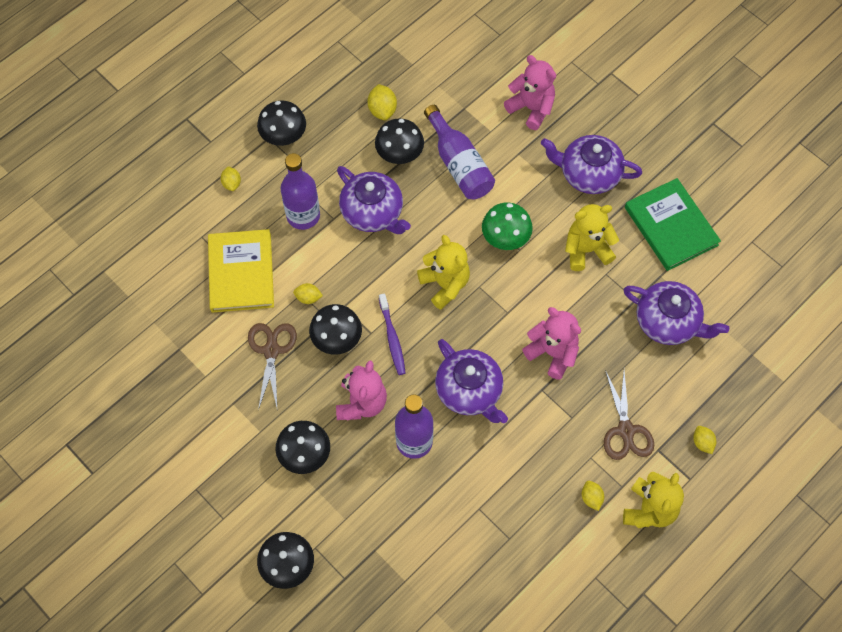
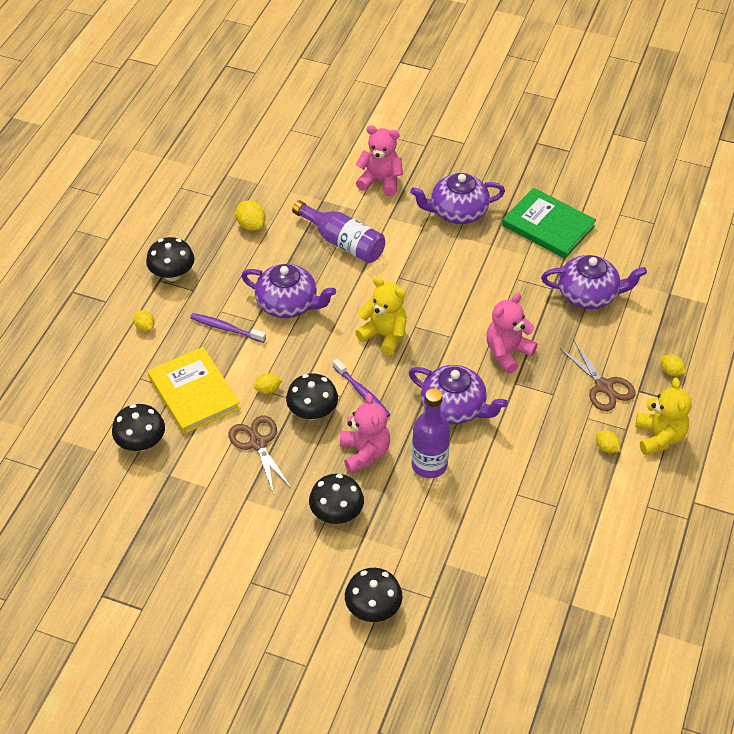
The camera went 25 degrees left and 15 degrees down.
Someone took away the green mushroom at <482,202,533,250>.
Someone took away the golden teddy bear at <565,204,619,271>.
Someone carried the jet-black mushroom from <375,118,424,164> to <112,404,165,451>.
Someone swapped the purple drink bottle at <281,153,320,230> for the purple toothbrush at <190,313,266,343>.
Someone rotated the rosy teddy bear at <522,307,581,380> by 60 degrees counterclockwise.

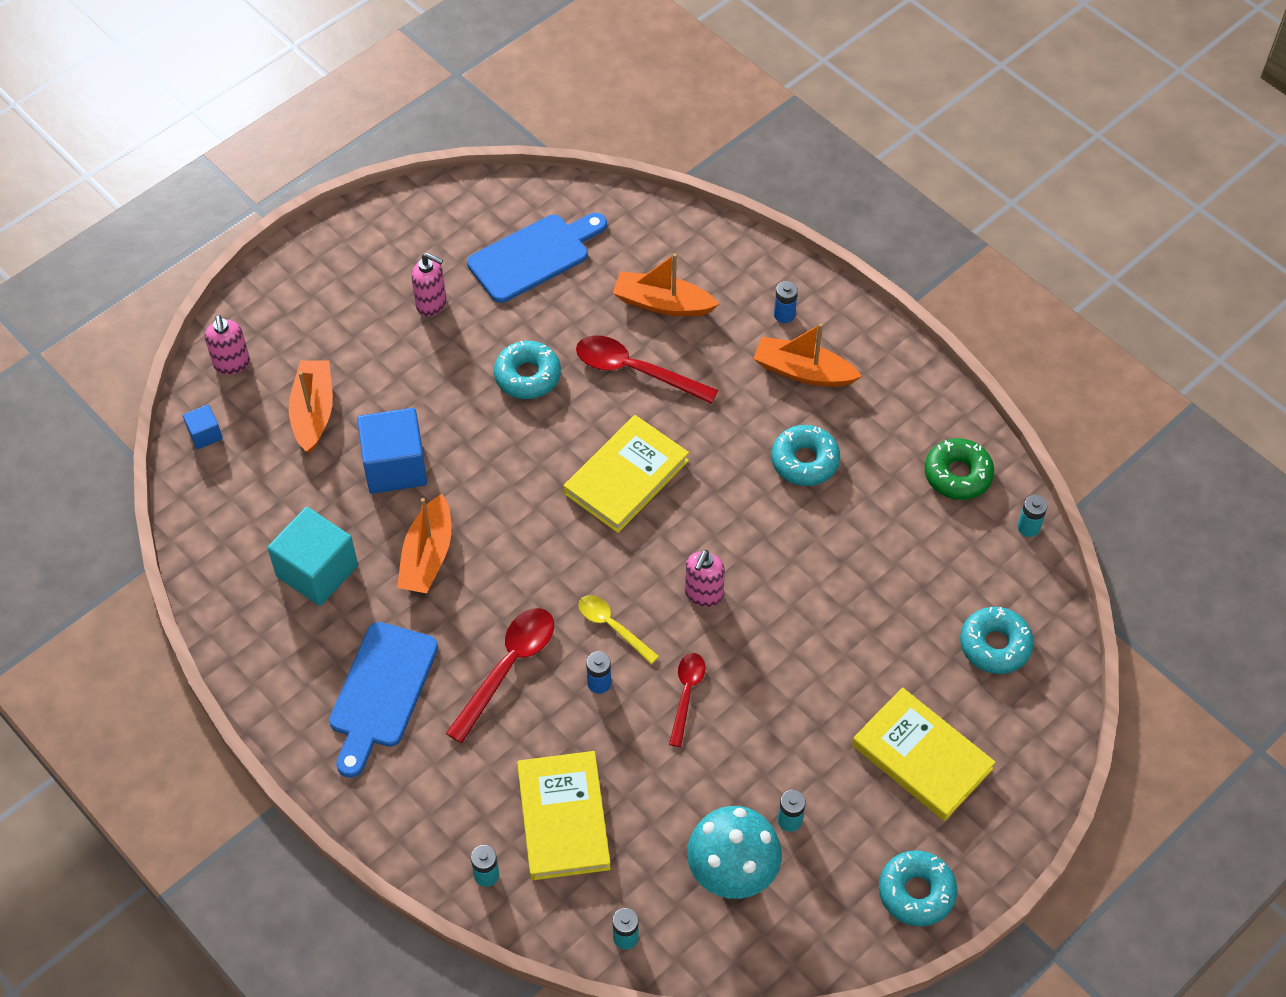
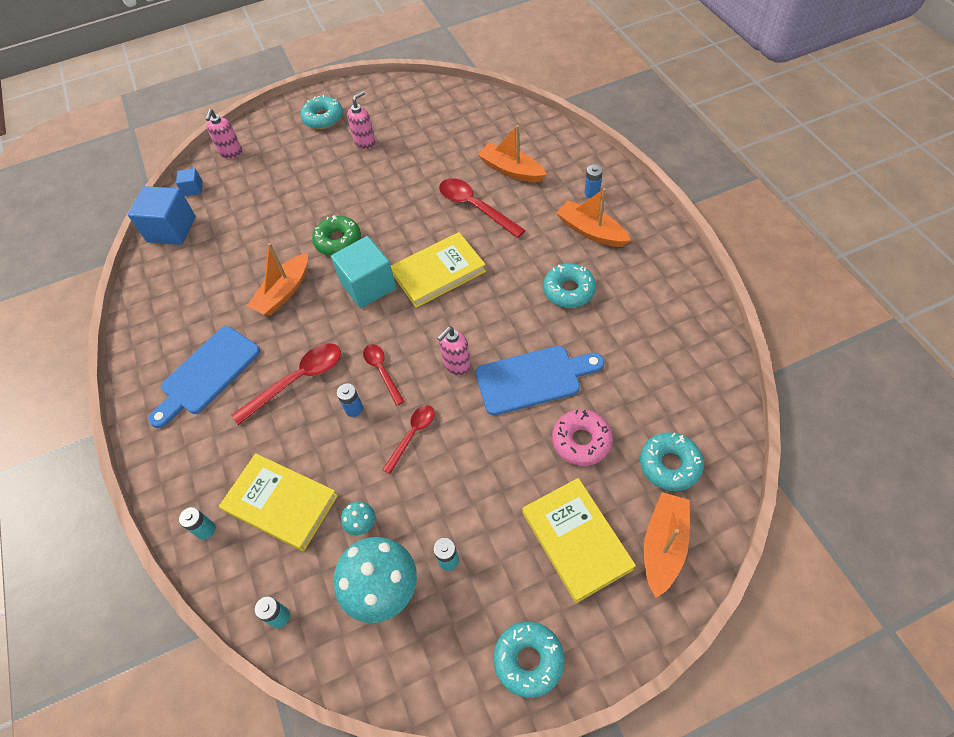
The camera went 25 degrees right and 0 degrees up.
Someone took away the turquoise battery at <1017,495,1048,537>.
Someone put down the turquoise mushroom at <341,501,375,536>.
Someone put down the rosy doughnut at <552,410,613,466>.
Someone carried the turquoise block from <267,507,358,606> to <331,236,396,308>.
Someone carried the orange-coloured boat from <289,360,333,453> to <644,492,690,598>.
Someone carried the blue block from <357,408,427,494> to <128,186,196,245>.
Someone carried the blue chopping board from <467,213,607,303> to <475,346,604,415>.
Someone carried the turquoise doughnut from <494,341,561,399> to <300,95,343,129>.
Someone carried the green doughnut from <925,438,994,500> to <312,215,361,256>.
Someone repainted the golden teaspoon at <578,595,659,664>, which became the crimson teaspoon at <363,344,405,406>.
Someone rotated the rosy soap dispenser at <412,253,446,316> by 90 degrees counterclockwise.
Someone rotated the golden hardcover at <517,751,611,880> by 75 degrees counterclockwise.

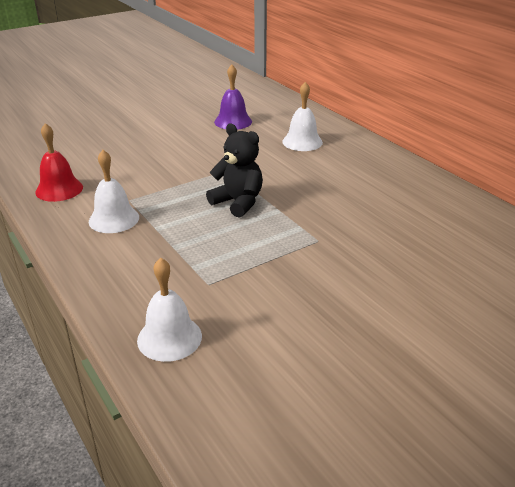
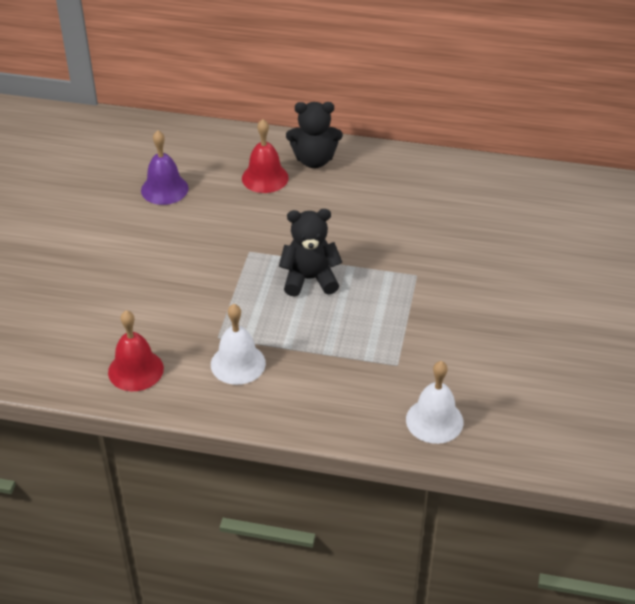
The camera went 45 degrees left and 10 degrees up.
Someone put down the jet-black teddy bear at <286,102,343,168>.
Someone repainted the snow-white school bell at <282,82,323,151>, which became the crimson school bell at <242,119,289,193>.

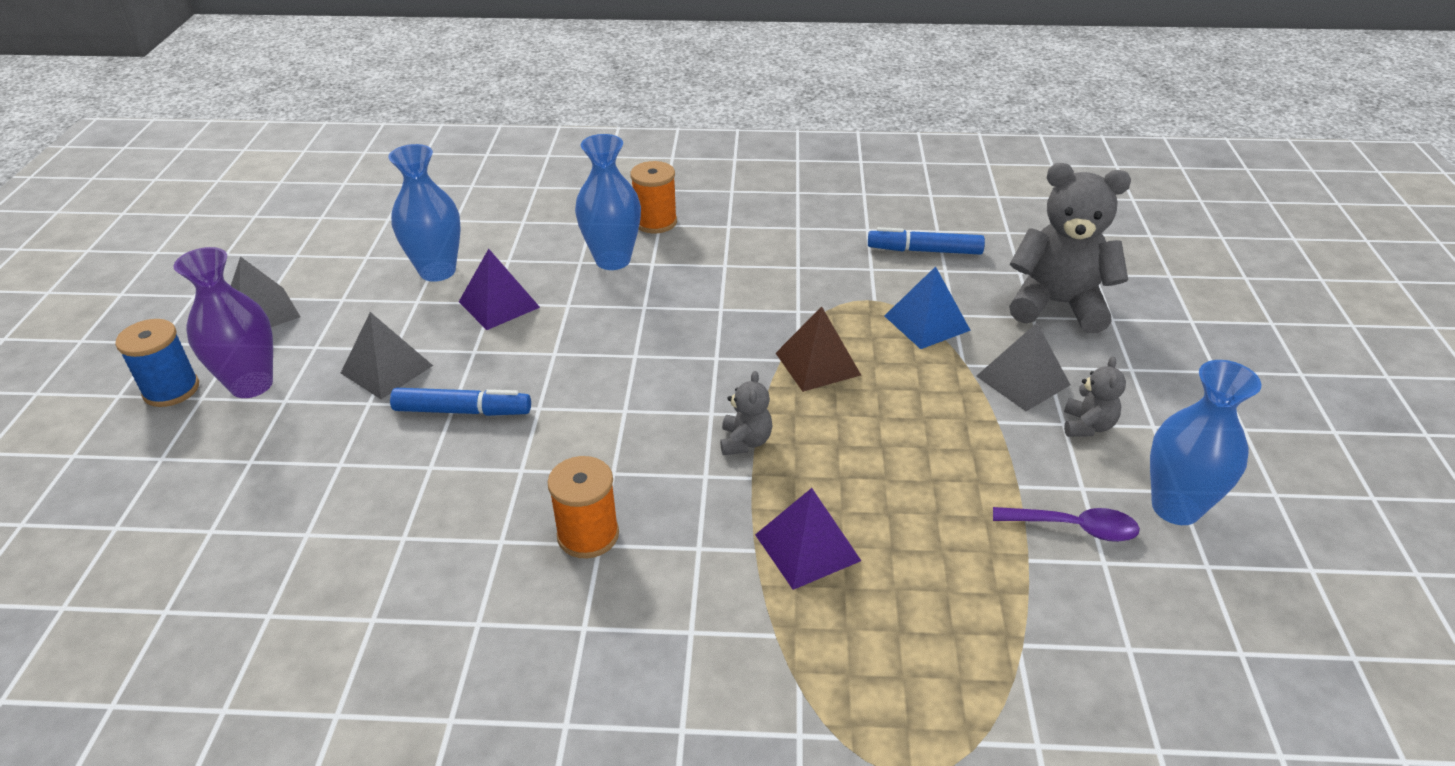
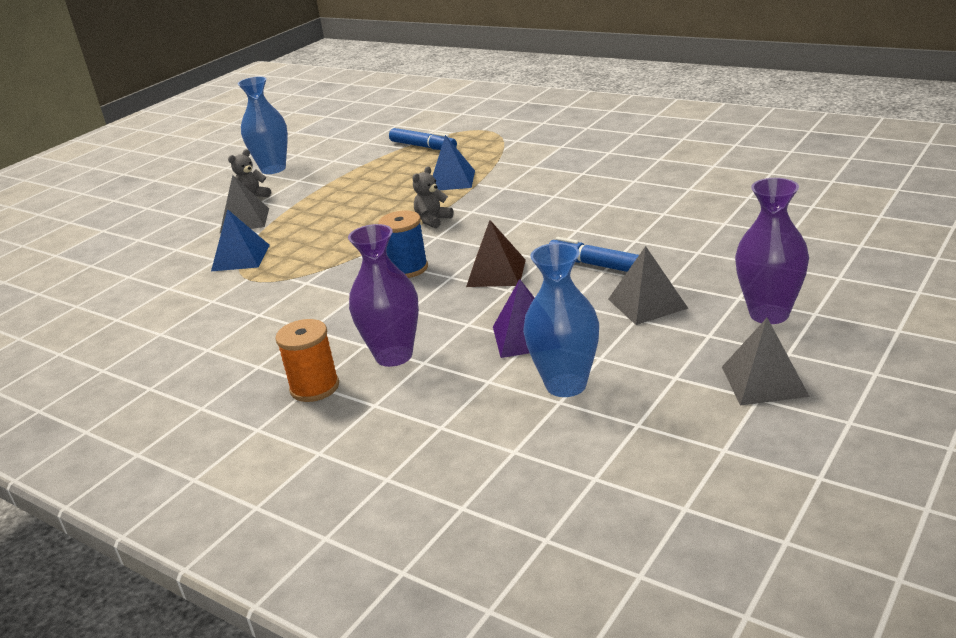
The camera went 145 degrees left and 10 degrees down.
Someone took away the orange-coloured bobbin at <548,456,619,558>.
Someone took away the purple teaspoon at <993,507,1140,542>.
Someone took away the gray teddy bear at <1009,163,1131,333>.
Someone carried the blue bobbin from <115,319,199,407> to <378,210,428,278>.
Someone carried the brown pyramid shape from <776,306,861,392> to <466,220,526,287>.
Someone carried the blue marker from <868,227,985,255> to <389,128,457,150>.
Someone repainted the blue vase at <575,134,641,270>, which became the purple vase at <348,224,419,367>.
Someone repainted the purple pyramid shape at <755,488,861,590>, which became the blue pyramid shape at <433,135,475,190>.

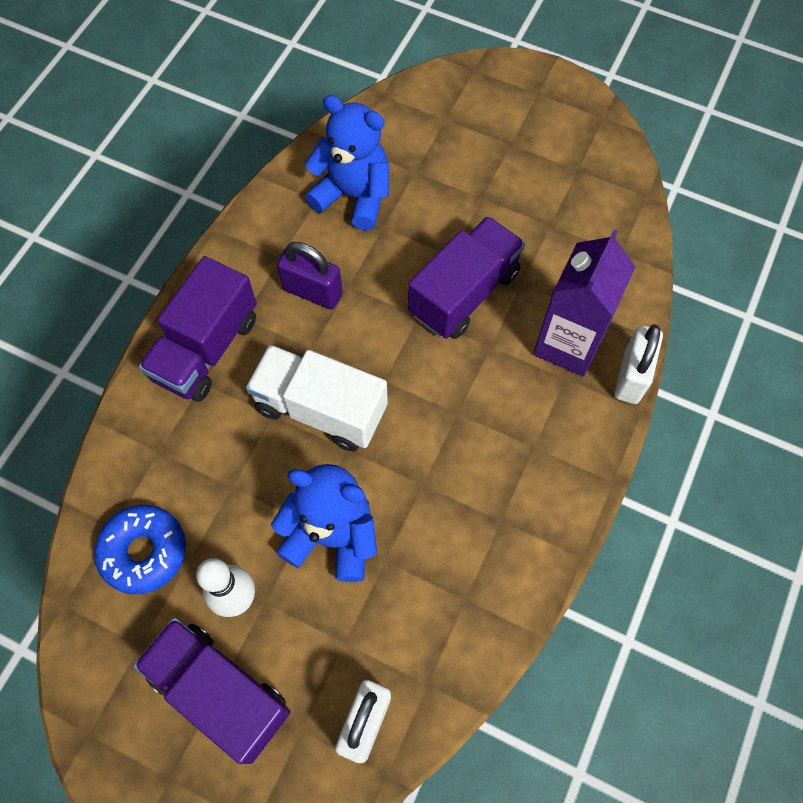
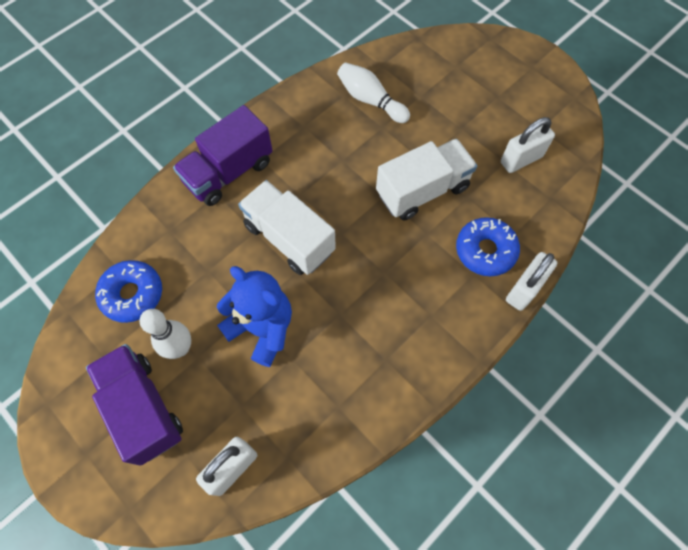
The camera went 20 degrees right and 0 degrees up.
Someone took away the purple padlock at <277,242,343,310>.
Someone put down the snow-white padlock at <501,117,555,173>.
Someone swapped the blue teddy bear at <305,95,389,231> for the snow-white tenpin at <337,62,410,123>.
Someone swapped the purple juice carton at <533,230,635,377> for the blue doughnut at <456,217,520,276>.
Someone repainted the purple lorry at <408,216,525,339>, which became the snow-white lorry at <376,139,477,220>.

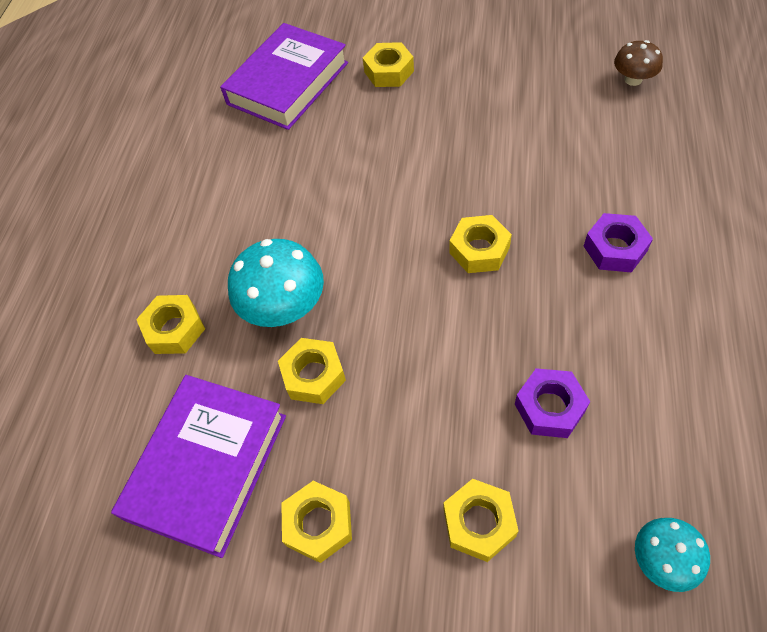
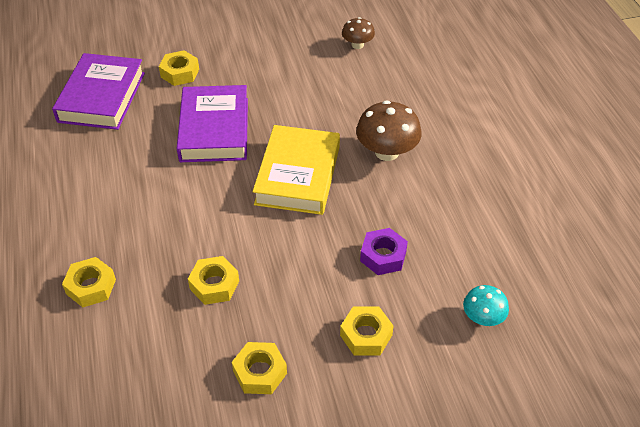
The camera went 30 degrees left and 10 degrees down.
Someone took away the turquoise mushroom at <228,239,324,327>.
Someone carried the purple hardcover from <111,375,286,558> to <176,85,248,162>.
Someone swapped the golden hex nut at <449,215,512,273> for the golden hardcover at <253,125,340,215>.
Someone swapped the purple hex nut at <584,213,653,273> for the brown mushroom at <356,100,422,161>.

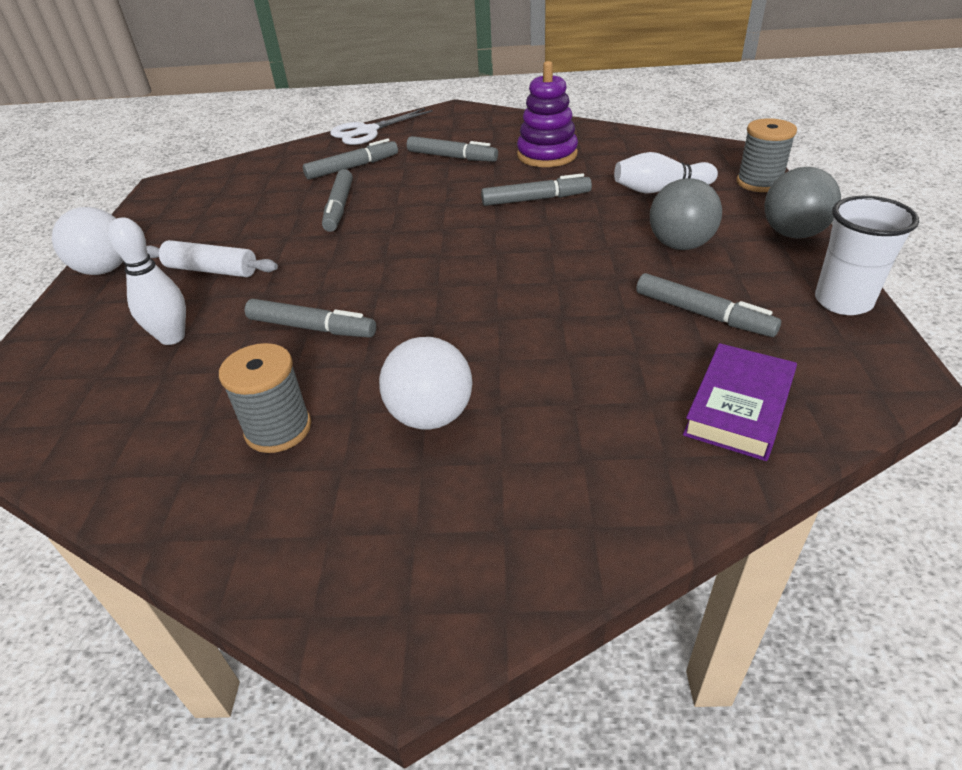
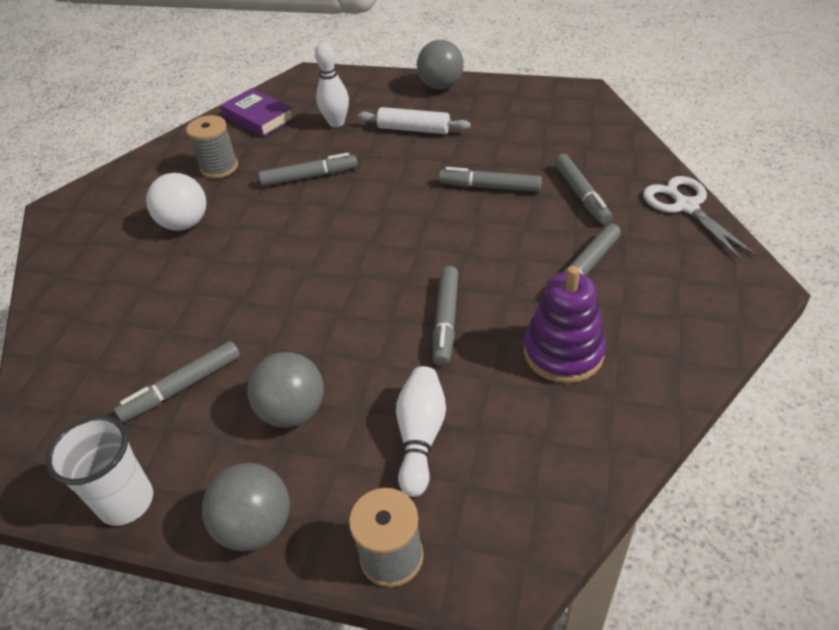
The camera went 105 degrees right and 5 degrees up.
Someone carried the purple hardcover from <683,343,797,461> to <220,88,294,137>.
Someone repainted the snow-white ball at <52,207,123,275>, which became the gray ball at <417,40,464,89>.
Someone rotated the snow-white pastry roller at <146,240,278,277> by 75 degrees clockwise.
Someone rotated the gray marker at <245,299,376,337> by 135 degrees counterclockwise.

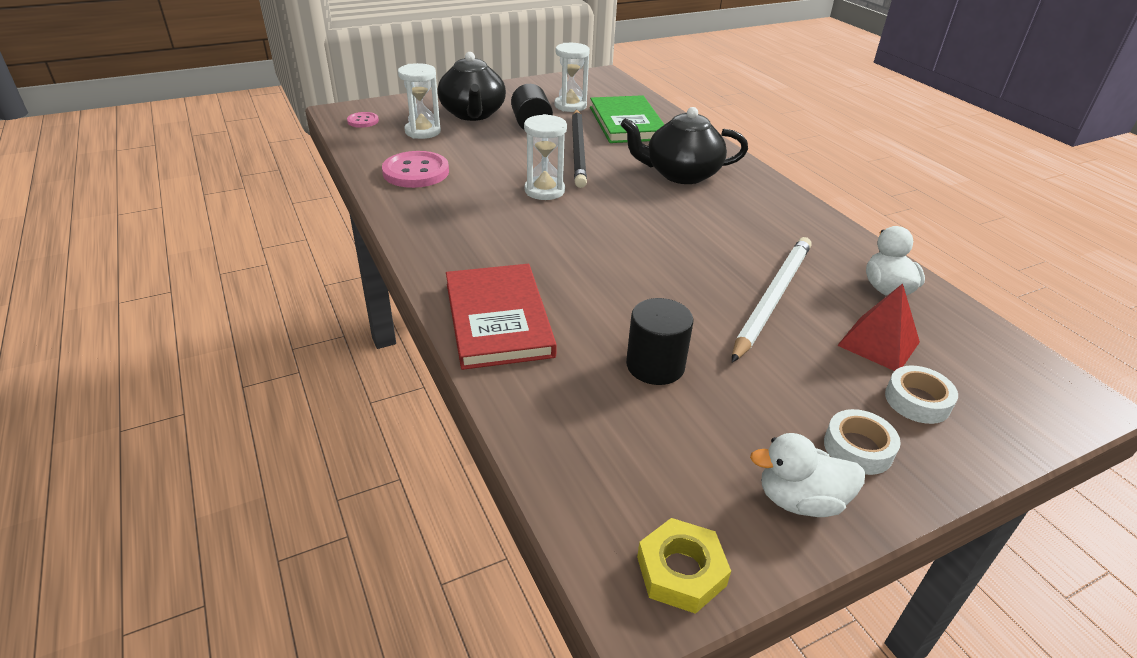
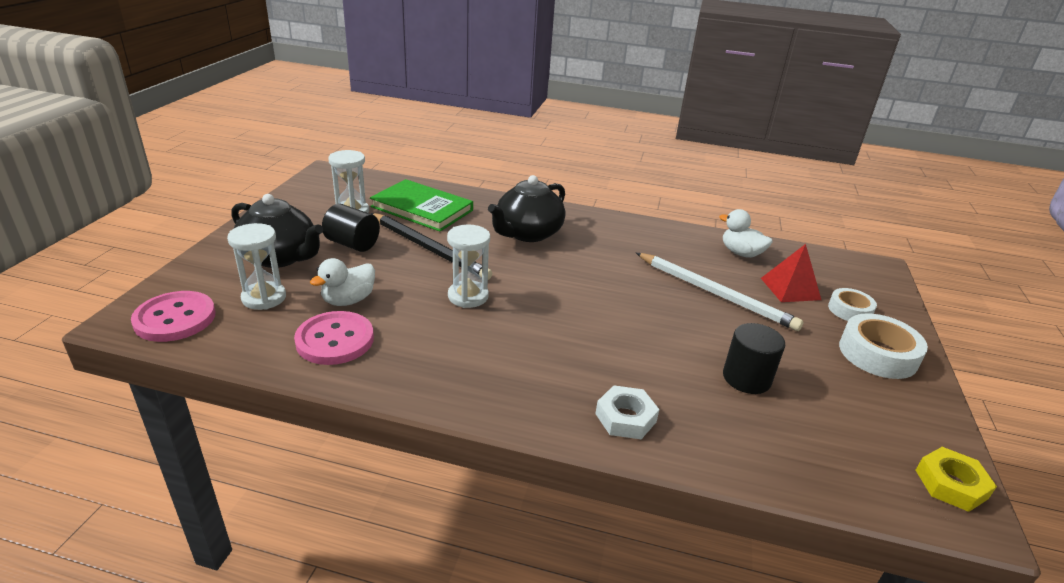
The camera went 50 degrees left and 5 degrees down.
Someone carried the snow-white duck from <750,433,865,517> to <310,258,375,306>.
Someone swapped the crimson hardcover at <446,264,557,370> for the snow-white hex nut at <595,385,659,439>.
Someone rotated the snow-white wooden pencil at <732,237,811,362> by 150 degrees clockwise.
Someone scaled the rosy shirt button at <347,112,379,128> by 1.90.
Someone scaled the snow-white tape at <824,409,900,475> by 1.62.

